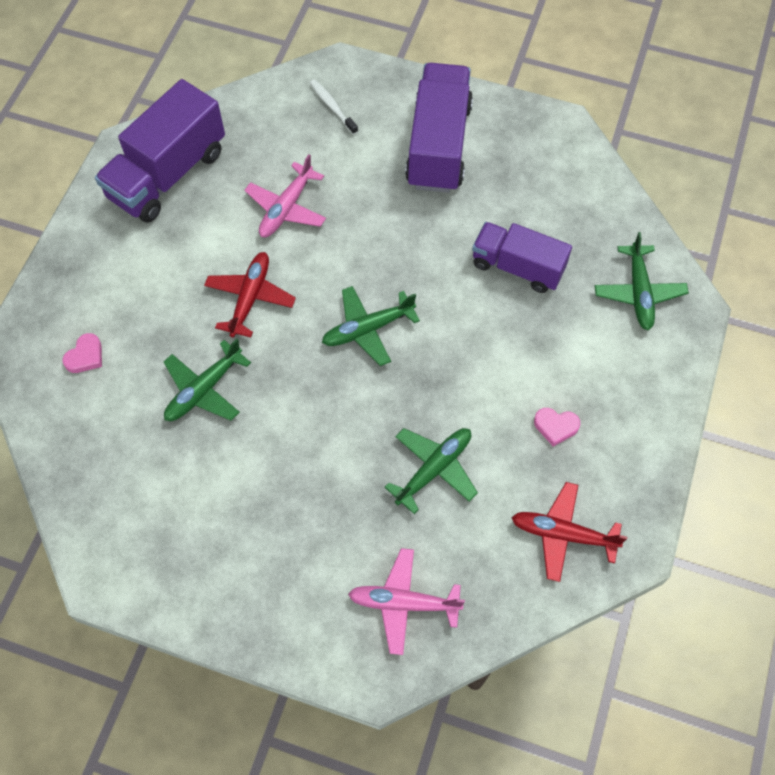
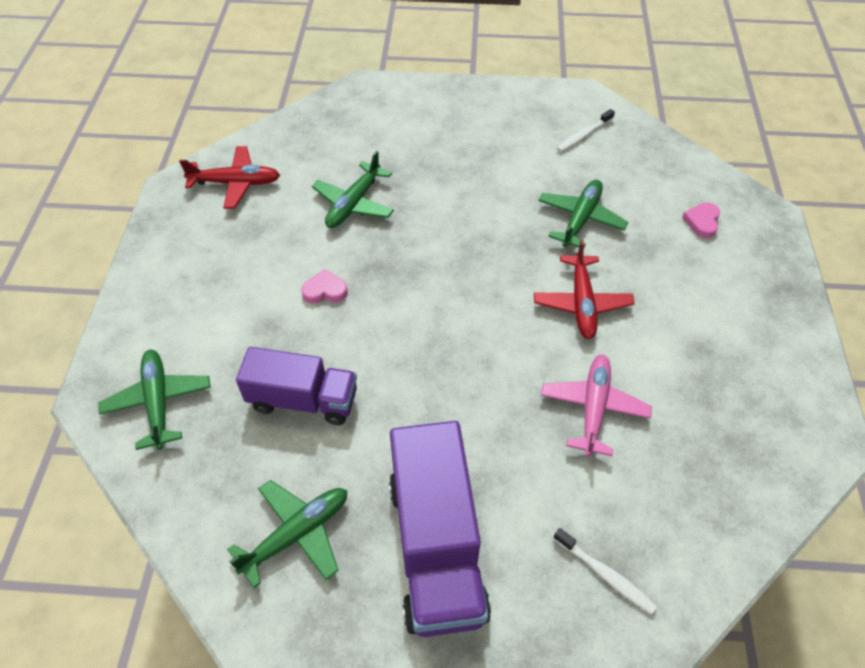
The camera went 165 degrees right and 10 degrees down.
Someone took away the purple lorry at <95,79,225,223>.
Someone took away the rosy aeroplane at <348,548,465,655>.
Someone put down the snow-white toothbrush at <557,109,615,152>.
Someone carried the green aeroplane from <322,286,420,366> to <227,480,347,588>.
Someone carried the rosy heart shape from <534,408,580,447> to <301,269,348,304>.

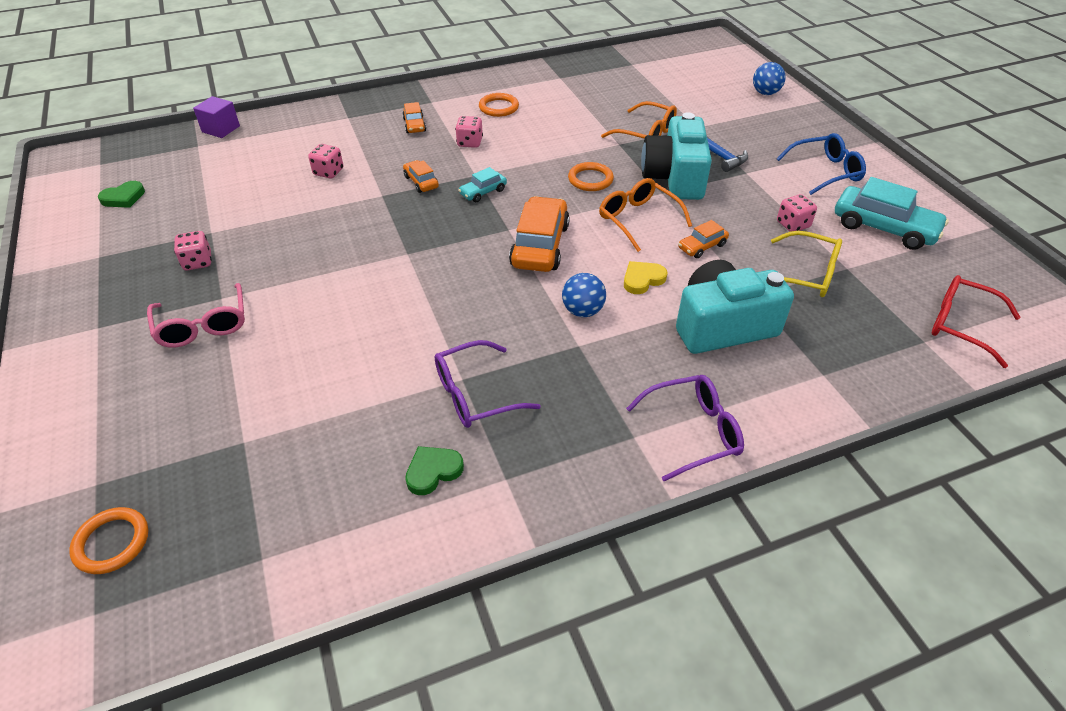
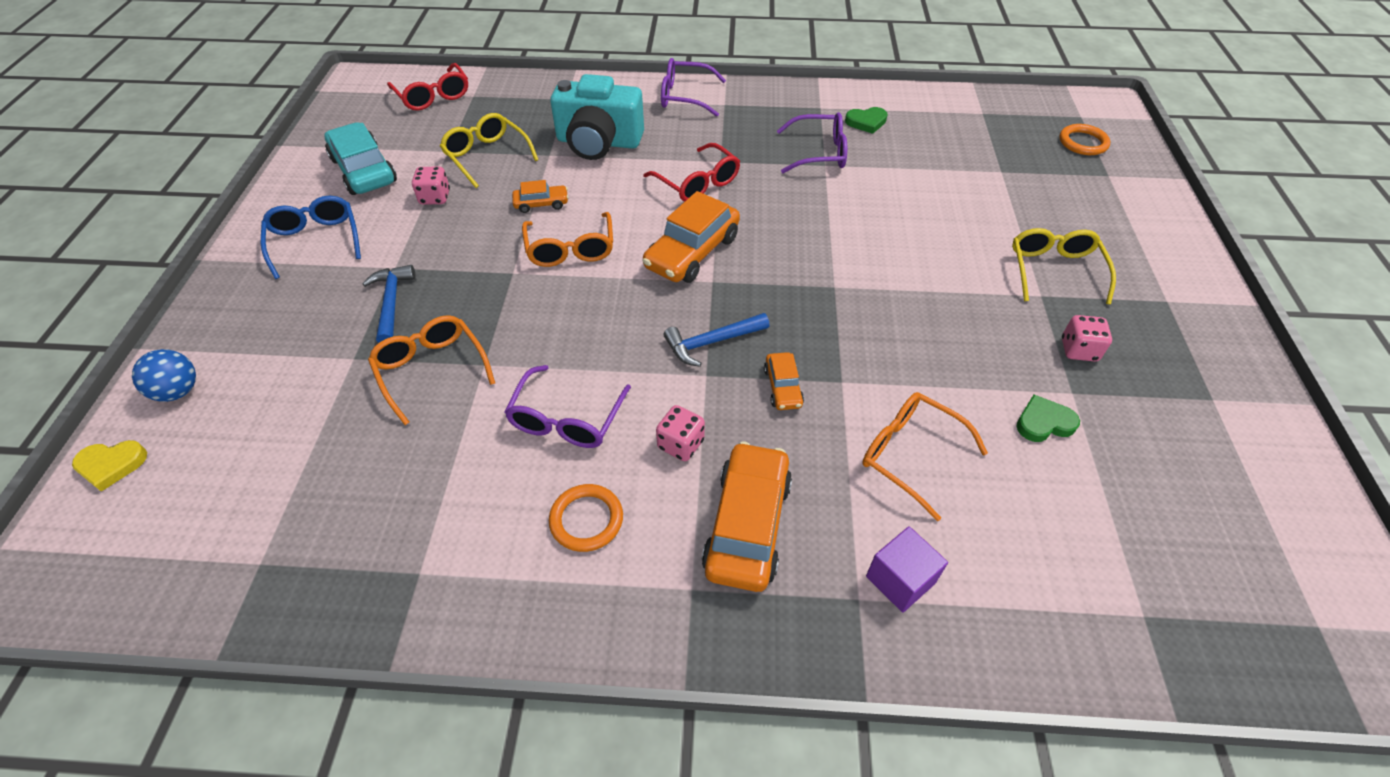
The camera went 155 degrees left and 5 degrees up.
Someone took away the orange-coloured hoop at <568,162,614,191>.
Someone took away the turquoise camera at <641,113,712,200>.
Someone put down the purple spectacles at <504,365,631,448>.
Someone carried the green heart shape from <98,181,145,208> to <1016,394,1080,442>.
Someone carried the purple block from <193,96,240,138> to <866,526,948,613>.
Someone carried the golden heart shape from <624,261,668,294> to <72,440,147,492>.
Someone swapped the rosy dice at <308,144,343,179> for the orange-coloured spectacles at <862,392,988,521>.
Someone swapped the turquoise car at <458,167,507,202> for the blue claw hammer at <664,313,769,367>.
Someone swapped the blue ball at <562,273,606,317> for the crimson spectacles at <643,143,740,202>.
Someone repainted the rosy spectacles at <147,283,245,348>, which became the golden spectacles at <1012,228,1116,304>.
Someone rotated the blue spectacles at <777,133,866,195> by 60 degrees clockwise.
Someone scaled the orange-coloured car at <402,102,426,133> by 1.96.

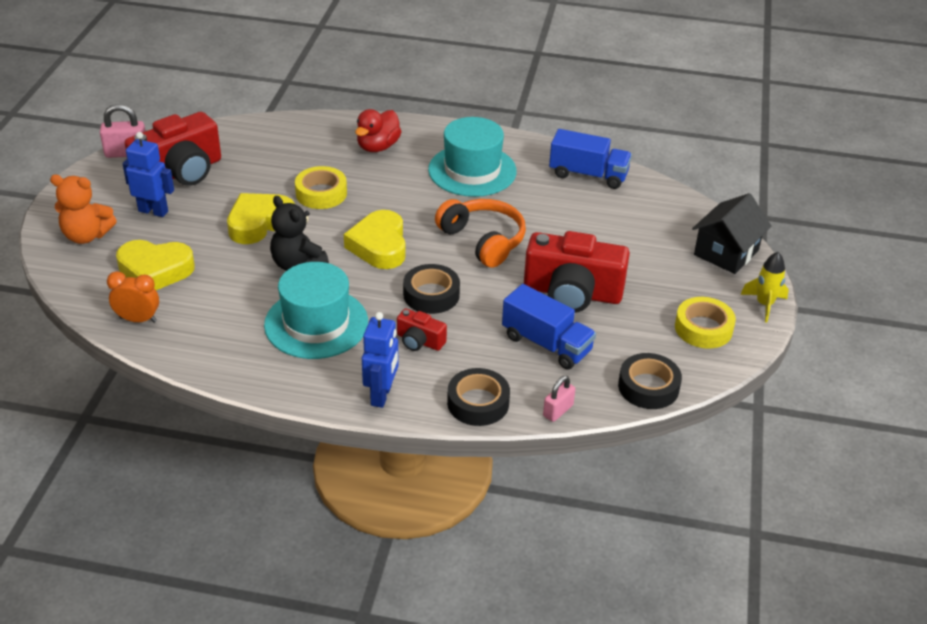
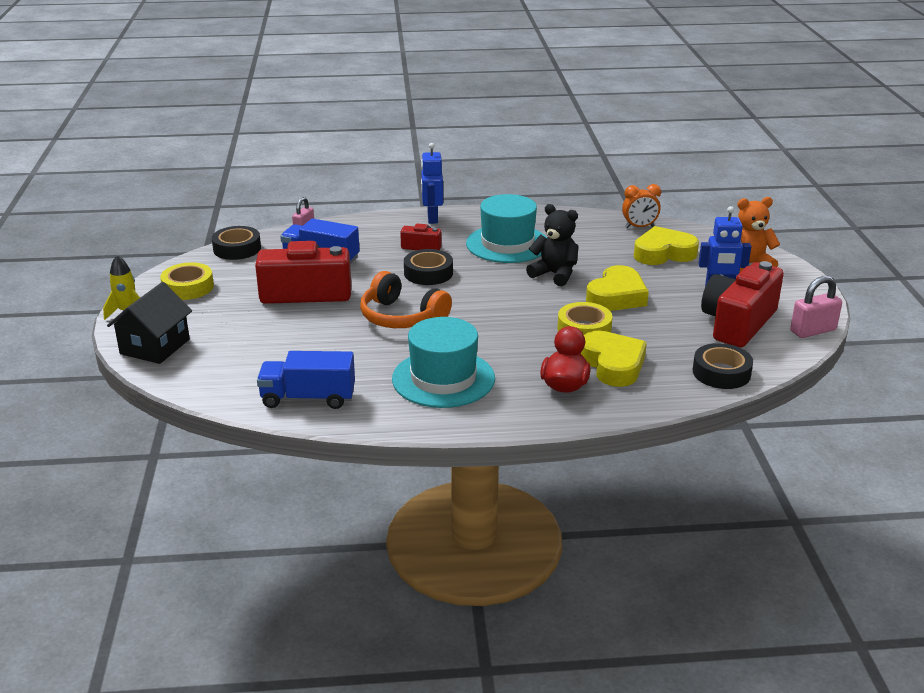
The camera went 165 degrees right and 10 degrees down.
Someone carried the golden heart shape from <344,210,406,269> to <580,331,647,387>.
Someone carried the jet-black tape from <447,368,510,426> to <693,343,753,389>.

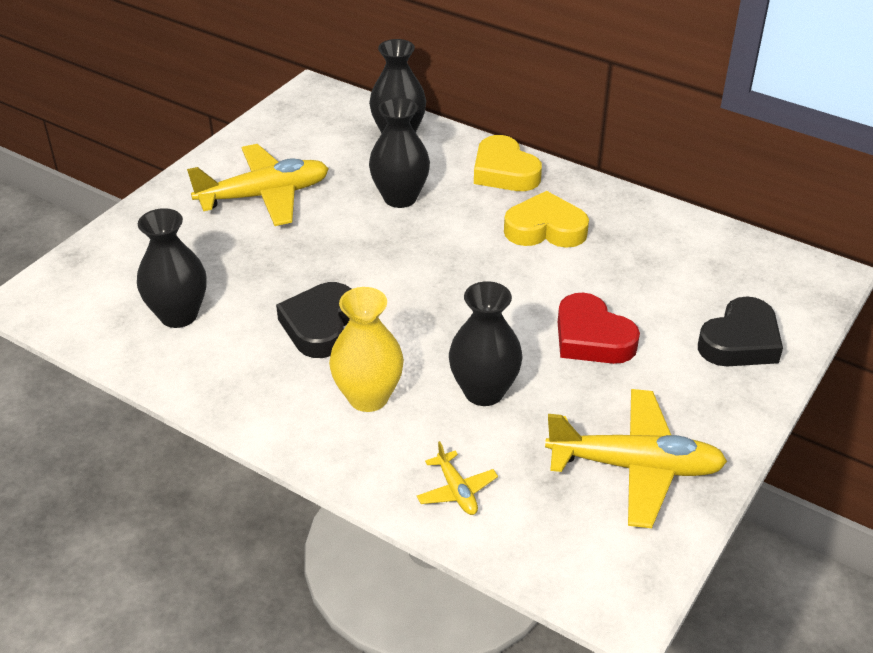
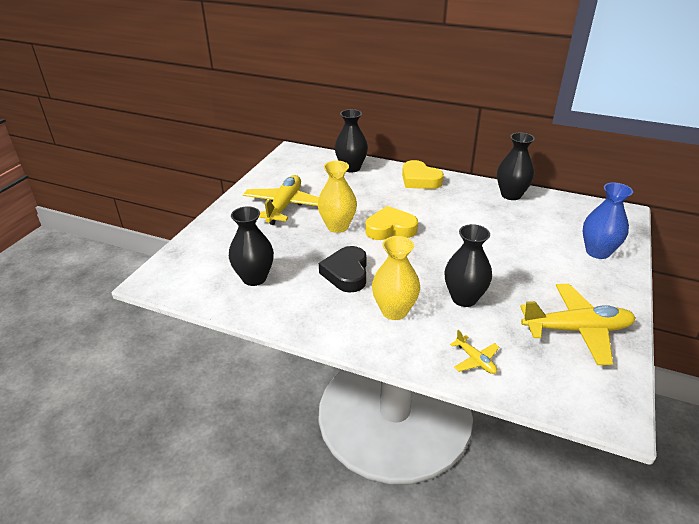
The camera went 10 degrees left and 5 degrees down.
Someone took away the crimson heart shape at <558,293,640,364>.
Someone put down the golden vase at <318,161,357,233>.
Someone carried the jet-black vase from <369,97,430,208> to <497,133,535,200>.
Someone carried the golden heart shape from <504,191,589,248> to <365,206,418,240>.
Someone swapped the jet-black heart shape at <698,296,783,366> for the blue vase at <583,183,633,259>.
Someone rotated the golden aeroplane at <187,144,329,226> by 45 degrees counterclockwise.

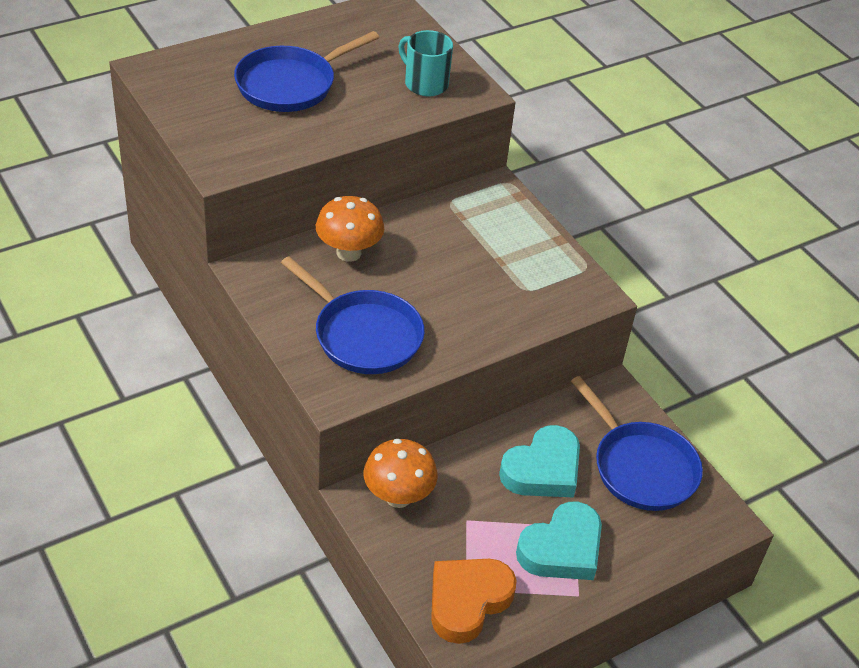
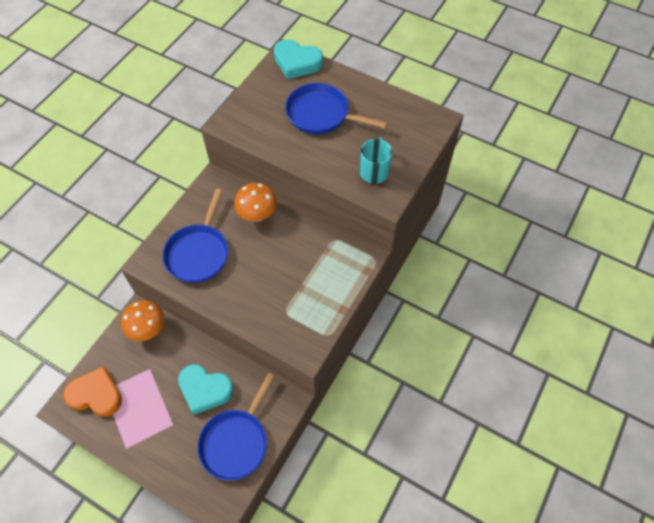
The camera went 65 degrees right and 15 degrees up.
Someone carried the turquoise heart shape from <516,502,602,580> to <274,39,323,79>.

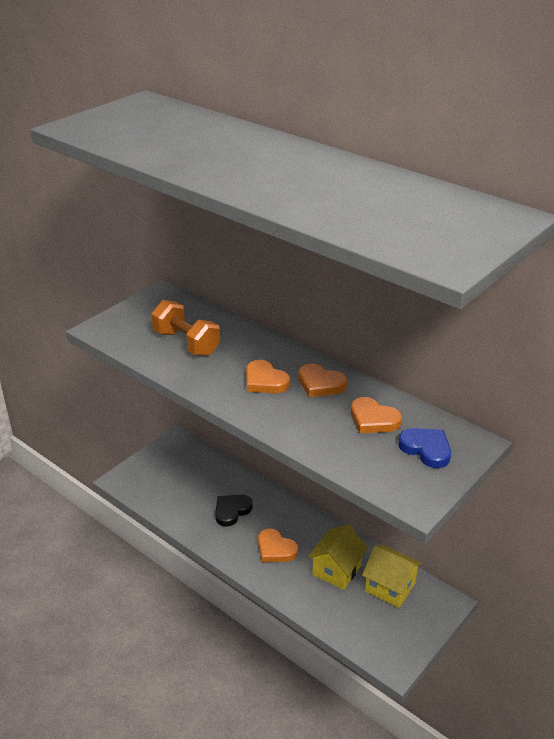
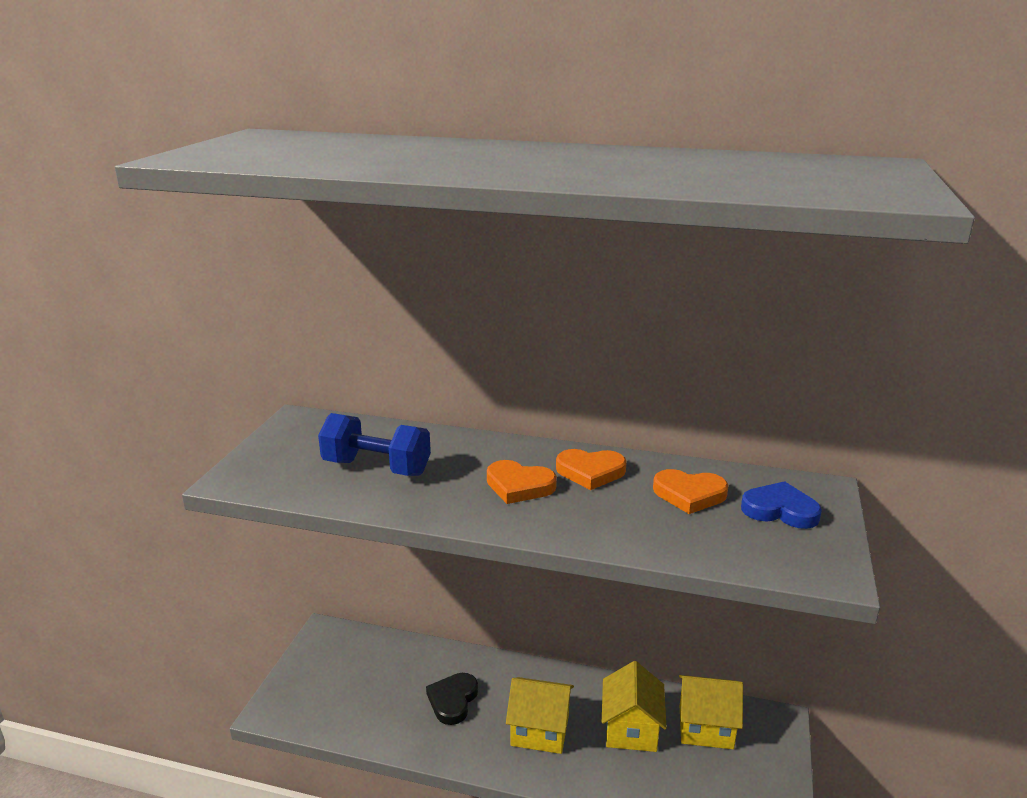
The camera went 25 degrees left and 10 degrees down.
Someone swapped the orange-coloured heart shape at <258,528,298,562> for the golden cottage at <506,677,574,754>.
Someone repainted the orange-coloured hand weight at <151,300,220,356>, which became the blue hand weight at <318,413,431,476>.

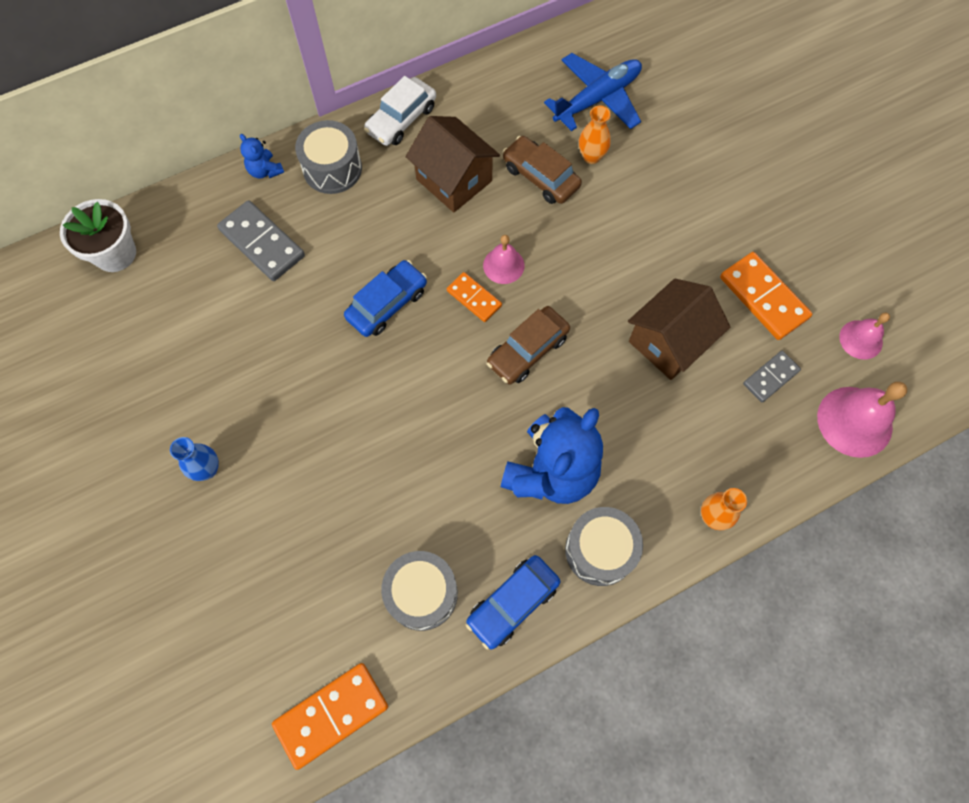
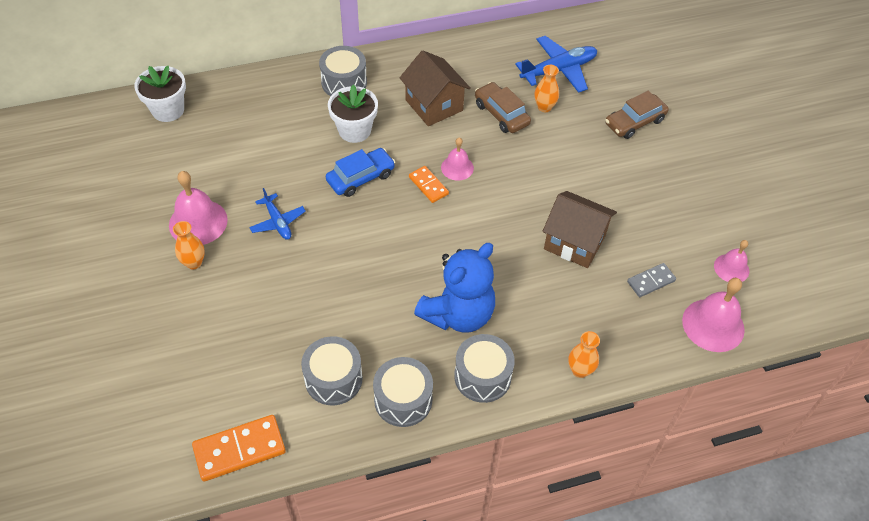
The camera went 10 degrees right and 15 degrees down.
Someone took away the gray domino piece at <217,200,305,281>.
Someone took away the blue teddy bear at <240,134,284,179>.
Someone took away the snow-white car at <364,76,436,146>.
Someone took away the orange-coloured domino piece at <720,252,812,340>.
Someone put down the rosy school bell at <169,171,228,245>.
Someone put down the blue aeroplane at <249,188,306,240>.
Someone put down the snow-white plant pot at <328,84,378,143>.
Someone carried the brown car from <487,306,570,385> to <605,91,669,139>.
Someone swapped the blue car at <466,555,560,650> for the gray drum at <373,357,433,427>.
Someone repainted the blue vase at <170,437,219,481>, which became the orange-coloured vase at <173,221,205,269>.
Someone rotated the brown cottage at <628,278,730,380> by 60 degrees clockwise.

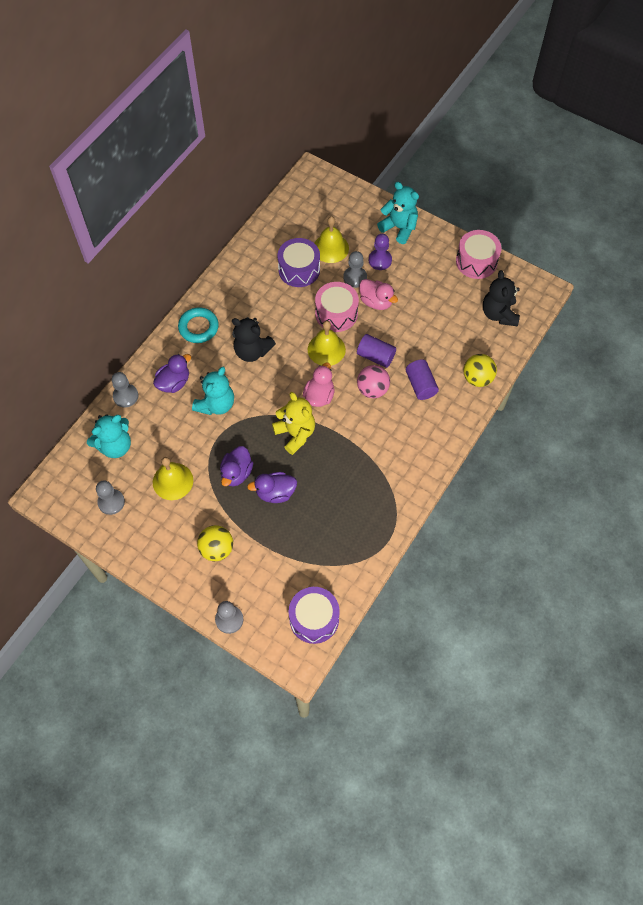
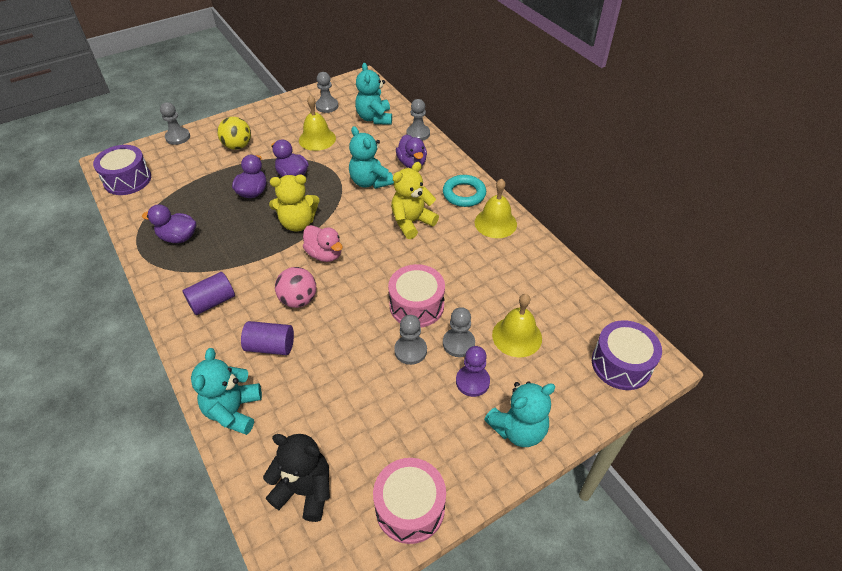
The camera went 115 degrees right and 15 degrees down.
Someone put down the purple duck at <142,204,196,243>.
Someone carried the purple drum from <278,238,320,287> to <592,320,662,390>.
Someone carried the golden school bell from <308,321,346,366> to <475,178,517,238>.
Someone carried the purple solid cylinder from <357,334,396,368> to <182,272,235,315>.
Someone swapped the rosy duck at <359,279,398,310> for the gray chess pawn at <394,315,427,365>.
Someone swapped the golden ball at <463,354,497,387> for the turquoise teddy bear at <191,348,262,435>.
Someone repainted the jet-black teddy bear at <232,317,276,362>, which became the golden teddy bear at <391,162,439,239>.

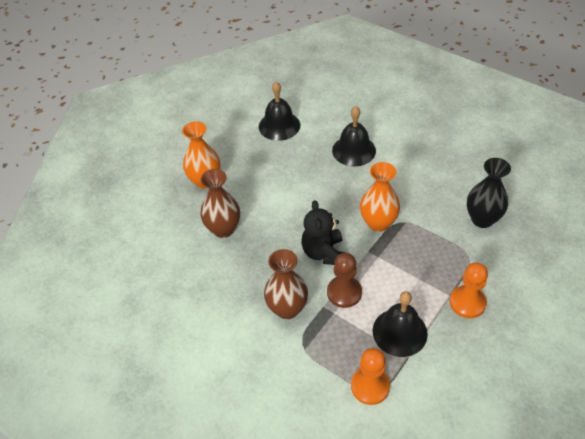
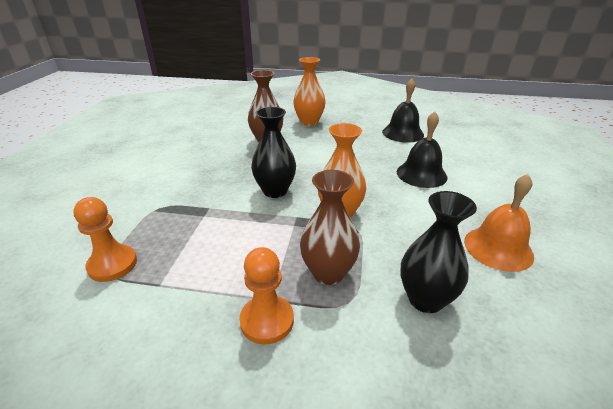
The camera went 60 degrees right and 15 degrees down.
Someone took away the brown chess pawn at <327,253,362,308>.
Someone took away the jet-black school bell at <373,291,428,357>.
Someone put down the orange-coloured school bell at <464,174,534,272>.
Someone carried the brown vase from <264,249,308,319> to <300,170,360,285>.
Someone swapped the jet-black teddy bear at <301,200,345,265> for the jet-black vase at <251,107,296,198>.

